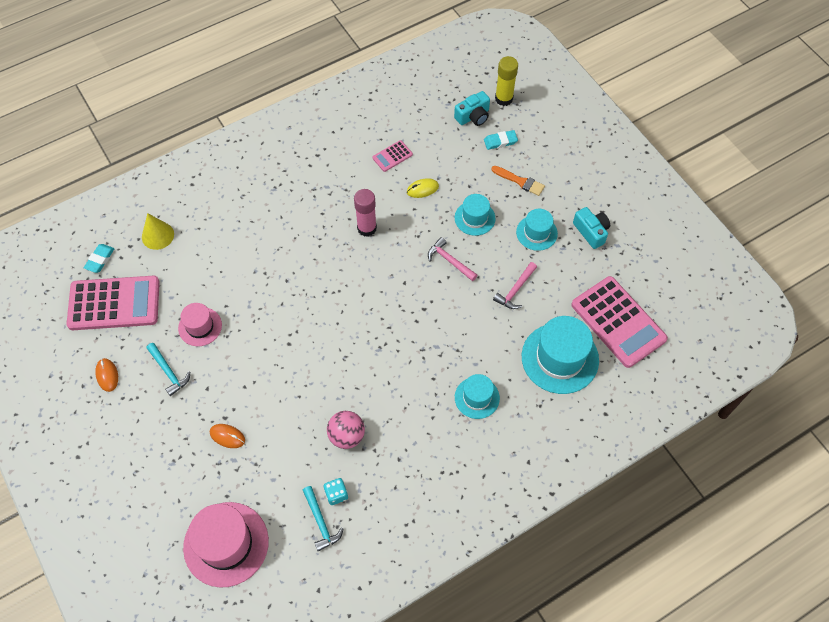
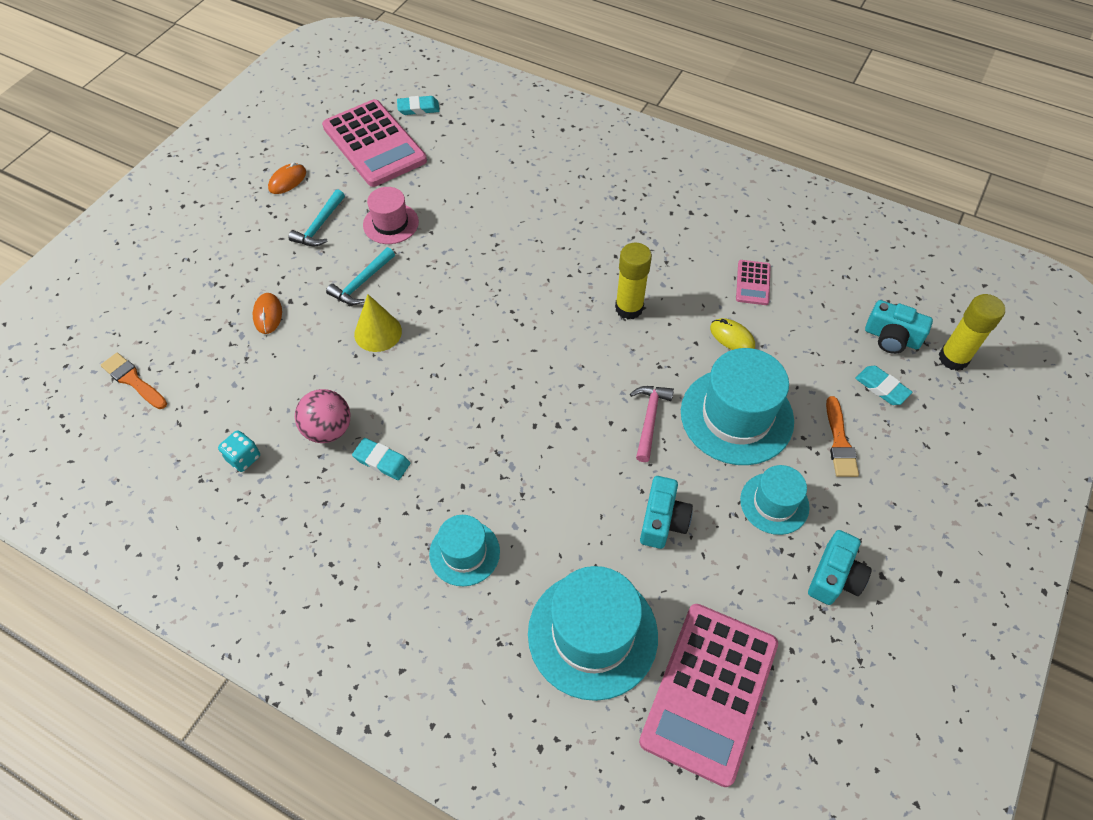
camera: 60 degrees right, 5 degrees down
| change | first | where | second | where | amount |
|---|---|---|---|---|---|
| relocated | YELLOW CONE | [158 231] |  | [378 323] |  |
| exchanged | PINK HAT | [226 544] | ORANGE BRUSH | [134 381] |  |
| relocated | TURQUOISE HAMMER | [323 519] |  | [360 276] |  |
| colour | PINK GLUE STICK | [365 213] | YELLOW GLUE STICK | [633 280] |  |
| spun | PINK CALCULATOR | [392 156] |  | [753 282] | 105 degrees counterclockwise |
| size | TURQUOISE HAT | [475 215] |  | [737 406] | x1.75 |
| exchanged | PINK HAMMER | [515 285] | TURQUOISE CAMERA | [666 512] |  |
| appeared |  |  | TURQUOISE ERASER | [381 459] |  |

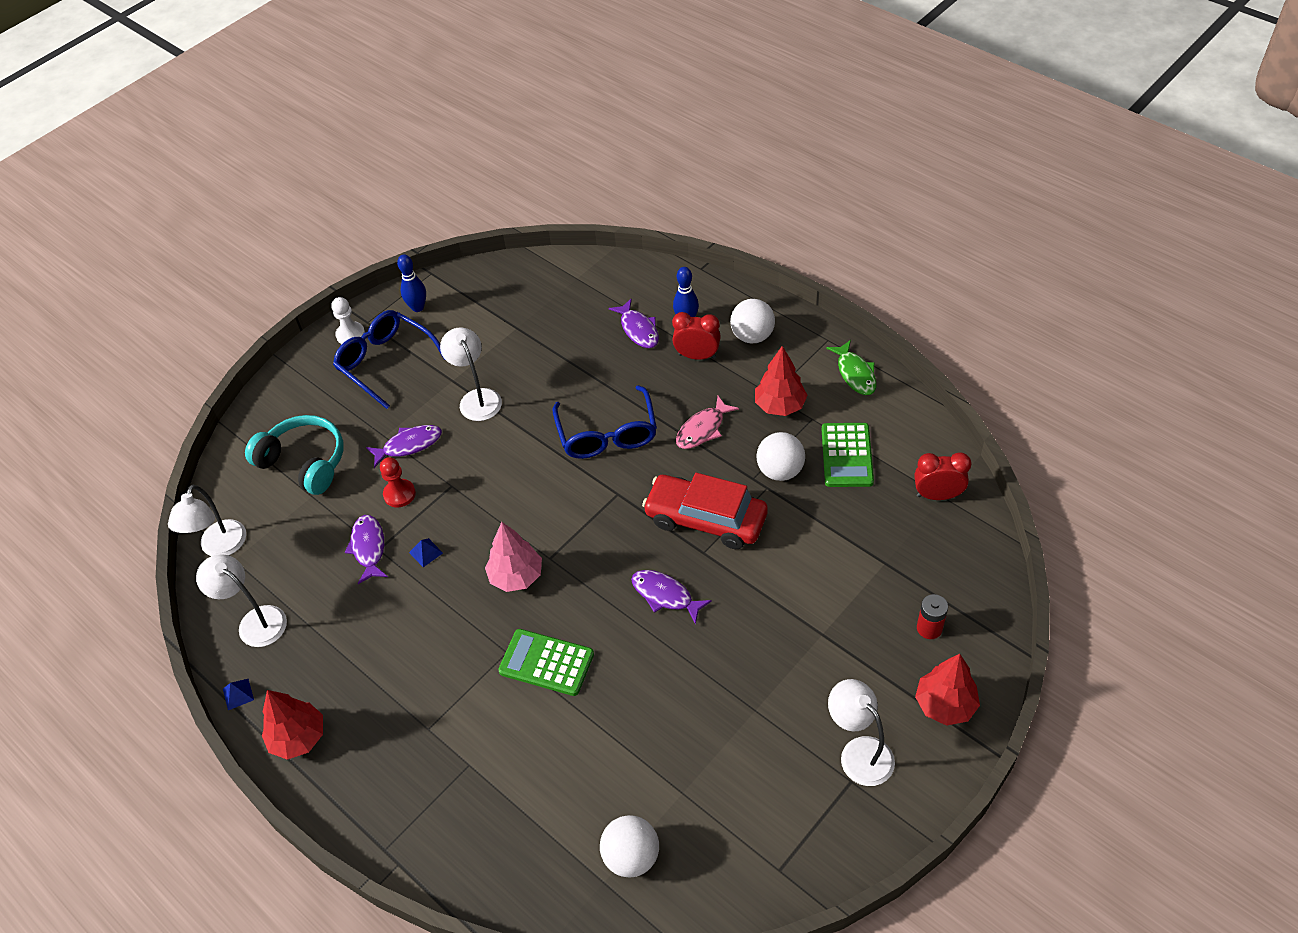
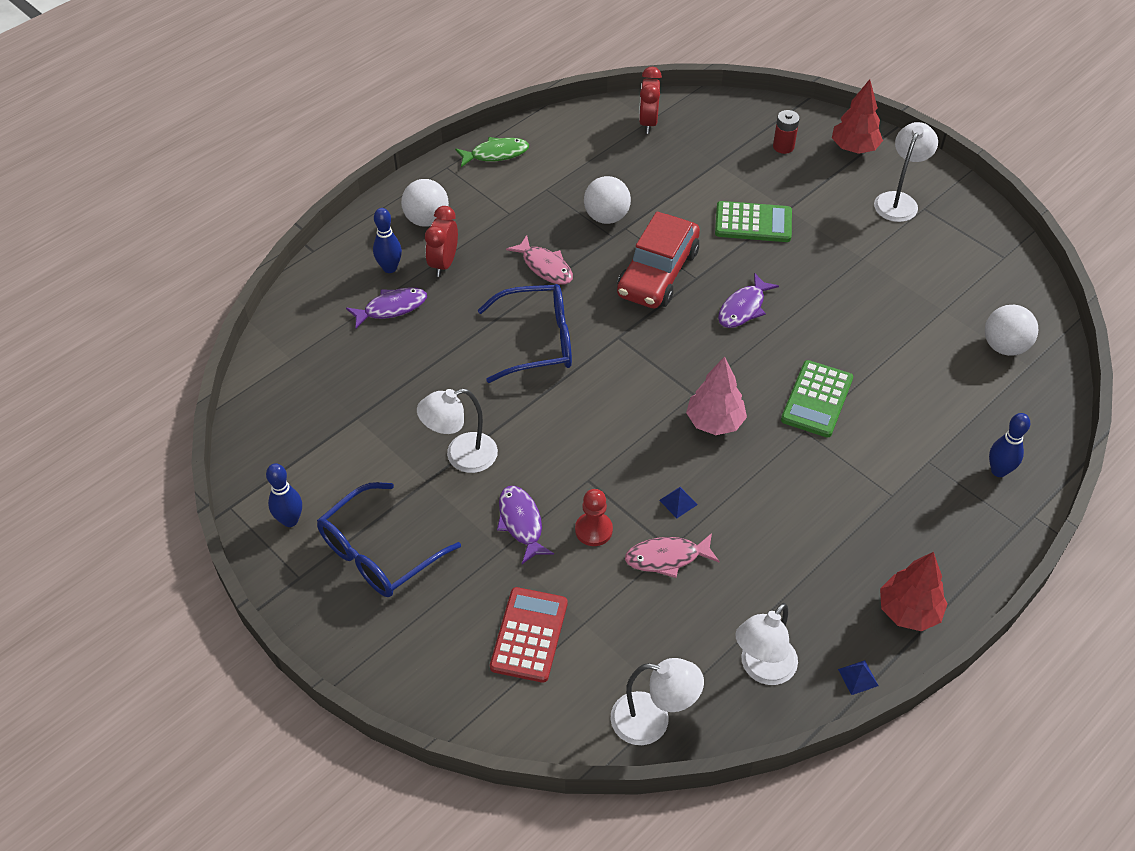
camera: 90 degrees left, 0 degrees up
| change | first | where | second | where | amount |
|---|---|---|---|---|---|
| exchanged | TURQUOISE HEADPHONES | [294 455] | RED CALCULATOR | [528 635] |  |
| missing | WHITE PAWN | [348 320] |  |  |  |
| colour | PURPLE FISH | [366 549] | PINK FISH | [672 555] |  |
| missing | RED TREE | [781 381] |  |  |  |
| relocated | GREEN CALCULATOR | [848 455] |  | [753 221] |  |
| spun | WHITE LAMP | [861 732] |  | [906 172] | 150 degrees clockwise |
| appeared |  |  | BLUE BOWLING PIN | [1009 445] |  |

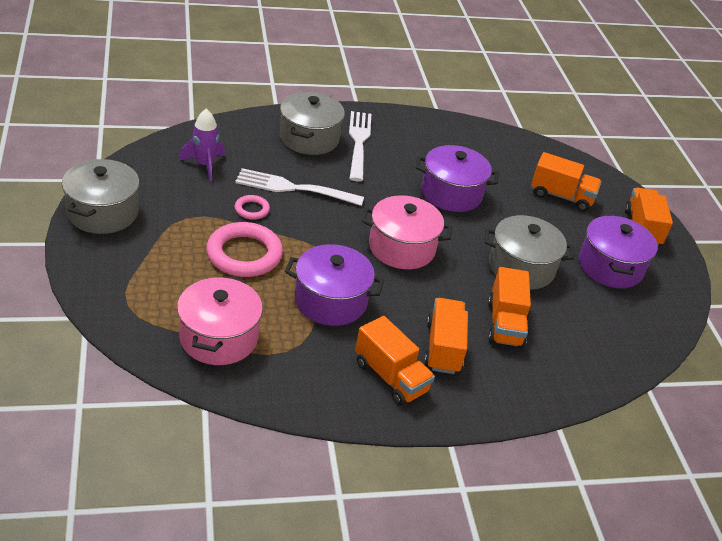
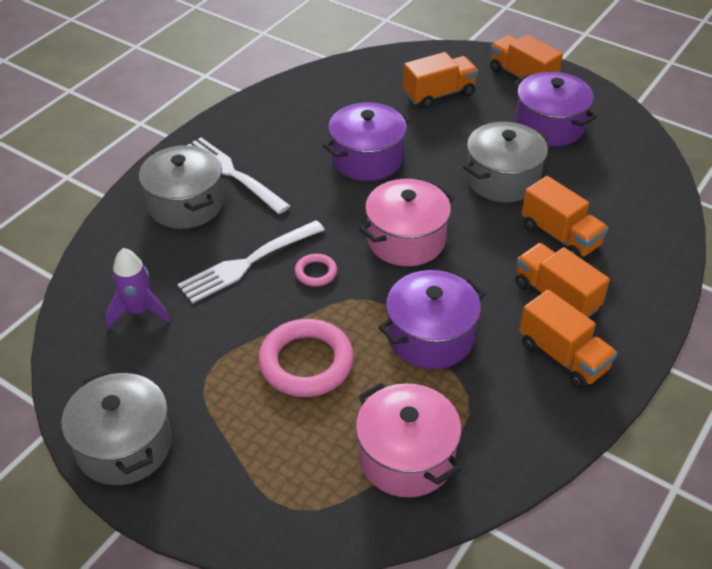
camera: 40 degrees left, 5 degrees up
| change | first | where | second | where | amount |
|---|---|---|---|---|---|
| relocated | PINK RING | [252 207] |  | [316 270] |  |
| spun | ORANGE TRUCK | [395 361] |  | [568 339] | 45 degrees clockwise |

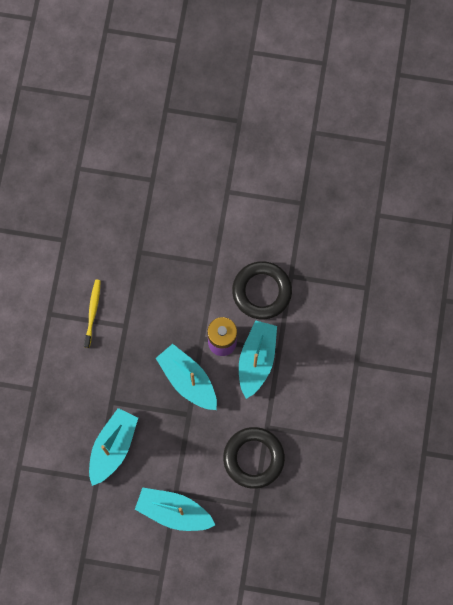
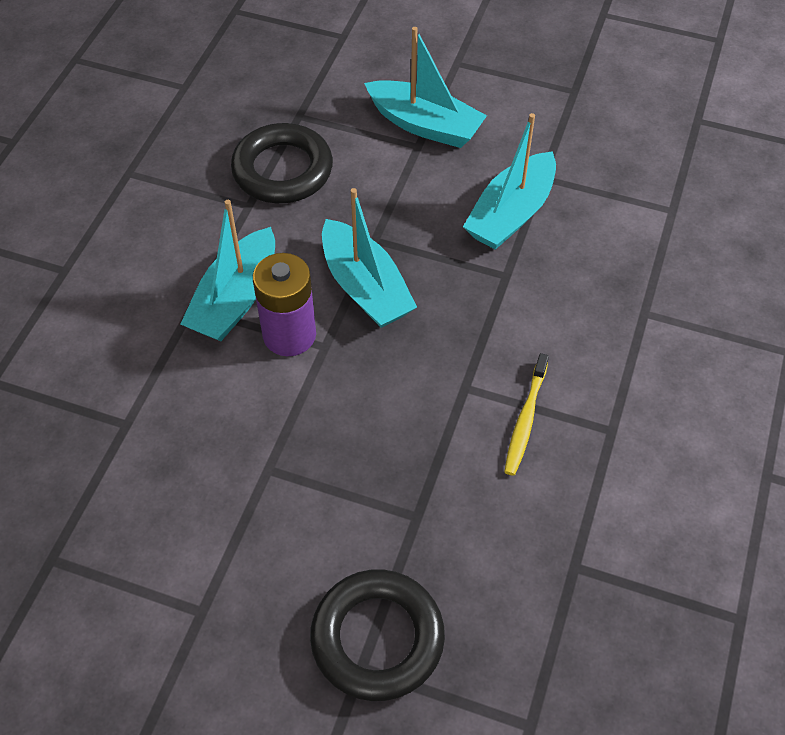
camera: 170 degrees left, 20 degrees down
| change | first | where | second | where | amount |
|---|---|---|---|---|---|
| relocated | BLACK RING | [262 290] |  | [377 635] |  |

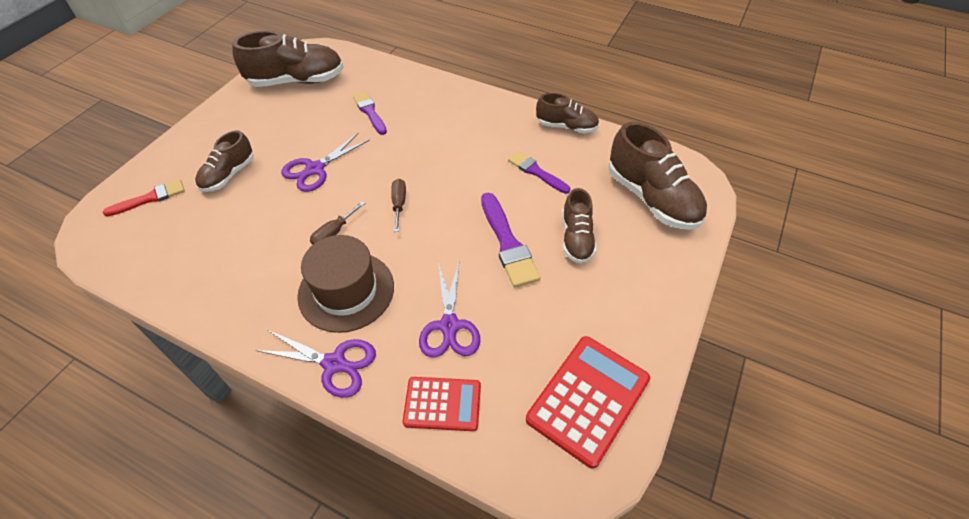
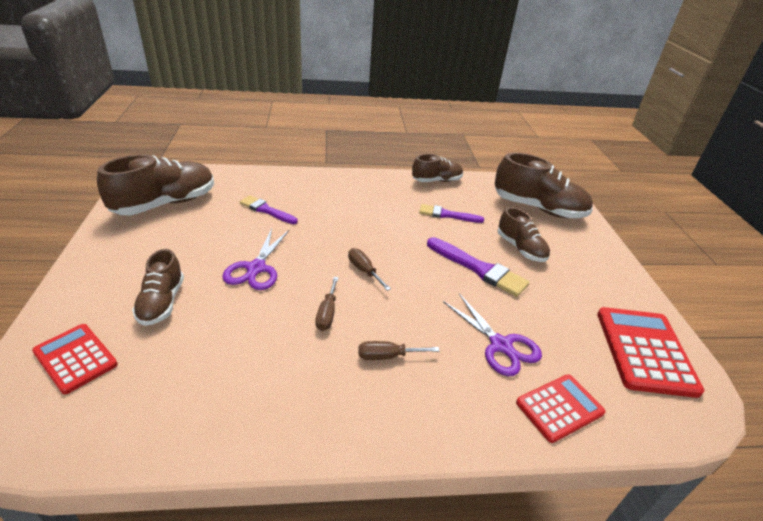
camera: 35 degrees left, 15 degrees down
| change | first | where | second | where | amount |
|---|---|---|---|---|---|
| exchanged | RED BRUSH | [144 198] | RED CALCULATOR | [75 359] |  |
| missing | PURPLE SCISSORS | [315 364] |  |  |  |
| exchanged | BROWN HAT | [345 284] | BROWN SCREWDRIVER | [399 350] |  |

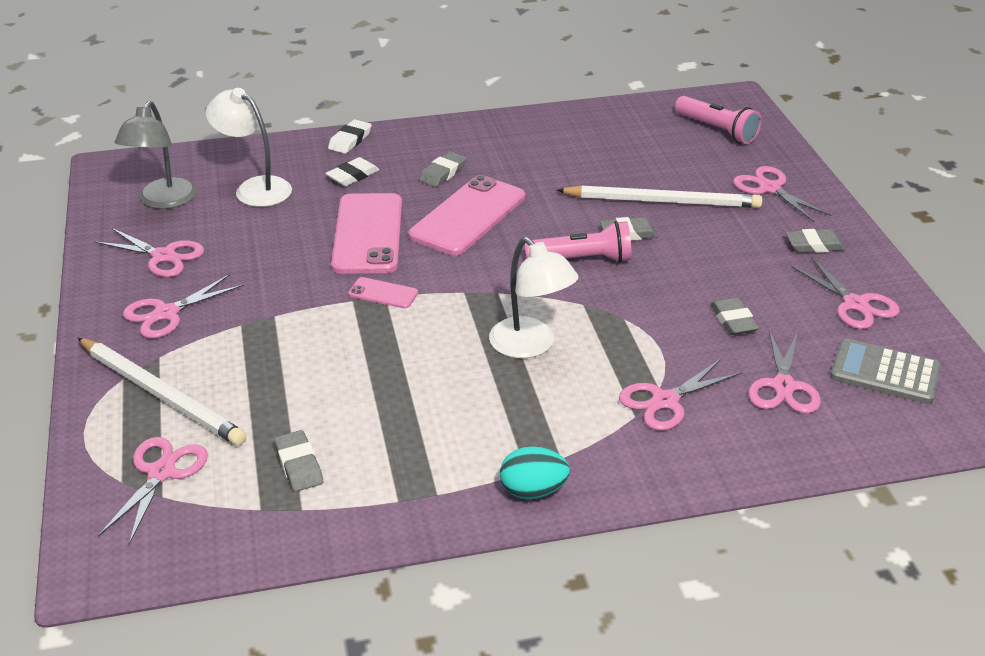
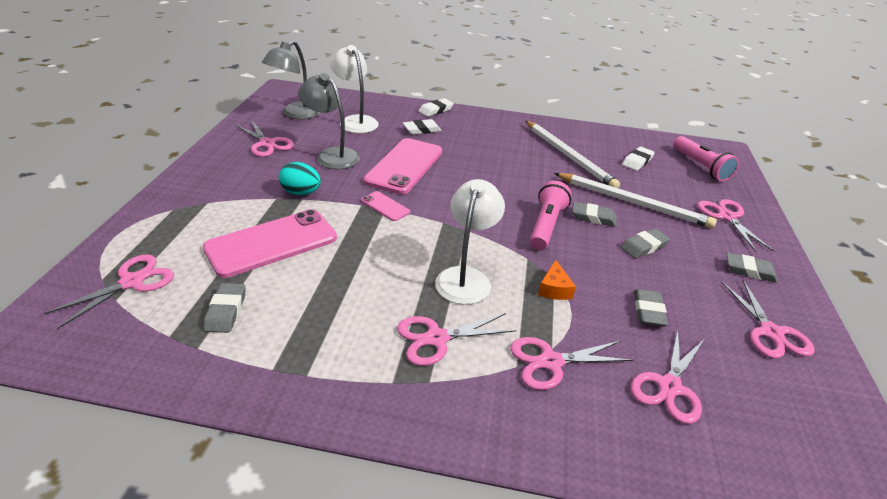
camera: 20 degrees right, 0 degrees up
| change | first | where | second | where | amount |
|---|---|---|---|---|---|
| relocated | WHITE PENCIL | [162 392] |  | [572 154] |  |
| relocated | PINK SCISSORS | [183 306] |  | [457 339] |  |
| relocated | PINK PHONE | [467 215] |  | [270 243] |  |
| relocated | GREY ERASER | [443 169] |  | [645 243] |  |
| spun | WHITE LAMP | [534 297] |  | [470 242] | 150 degrees counterclockwise |
| relocated | TURQUOISE EGG | [535 472] |  | [300 178] |  |
| spun | PINK FLASHLIGHT | [578 242] |  | [550 215] | 90 degrees counterclockwise |
| missing | GREY CALCULATOR | [885 371] |  |  |  |
| appeared |  |  | GREY LAMP | [329 121] |  |
| appeared |  |  | ORANGE CHEESE | [557 280] |  |
| appeared |  |  | WHITE ERASER | [638 158] |  |

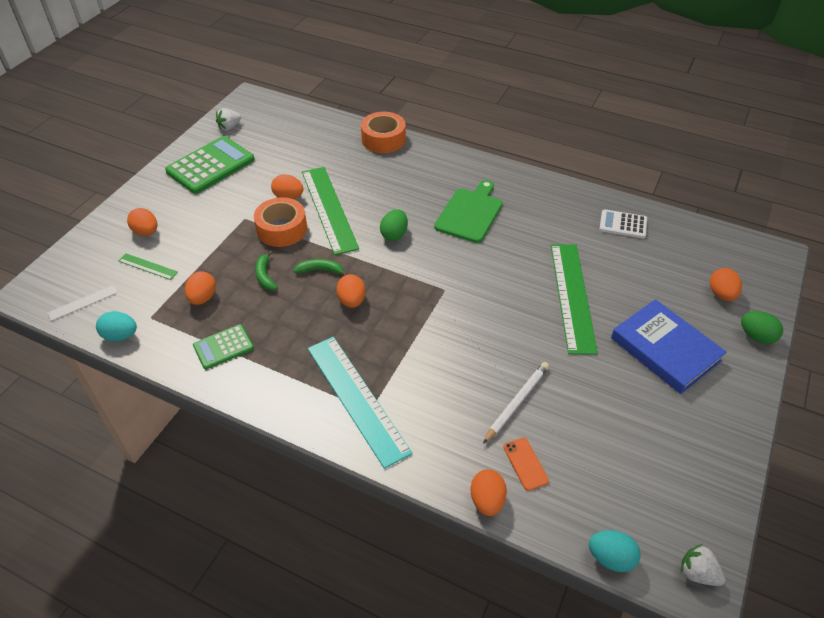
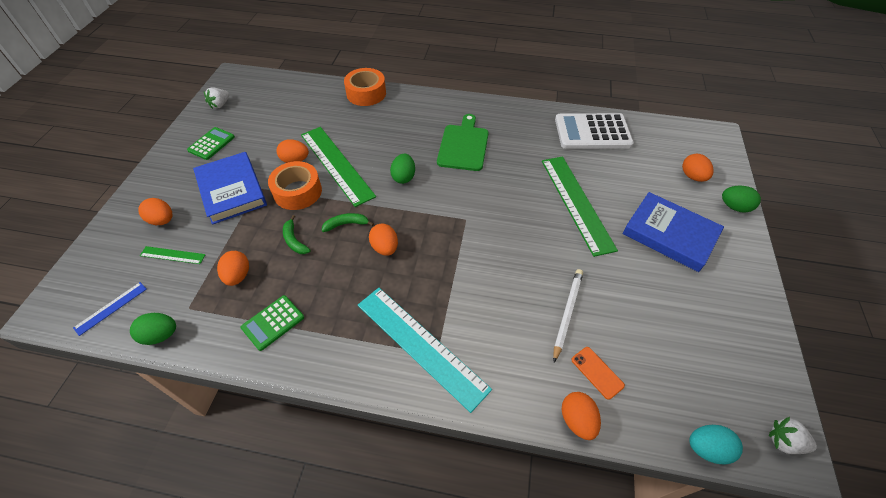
camera: 15 degrees left, 5 degrees up
| change | first | where | second | where | amount |
|---|---|---|---|---|---|
| colour | WHITE RULER | [83 303] | BLUE RULER | [110 309] |  |
| colour | TURQUOISE EGG | [116 326] | GREEN EGG | [153 329] |  |
| size | GREEN CALCULATOR | [210 165] |  | [211 143] | x0.55 |
| size | WHITE CALCULATOR | [623 224] |  | [594 131] | x1.81 |
| appeared |  |  | BLUE BOOK | [230 188] |  |

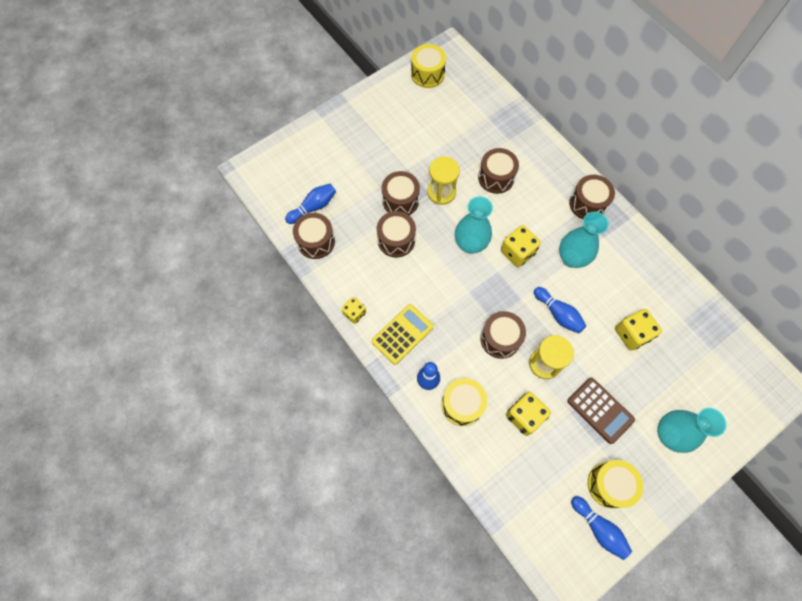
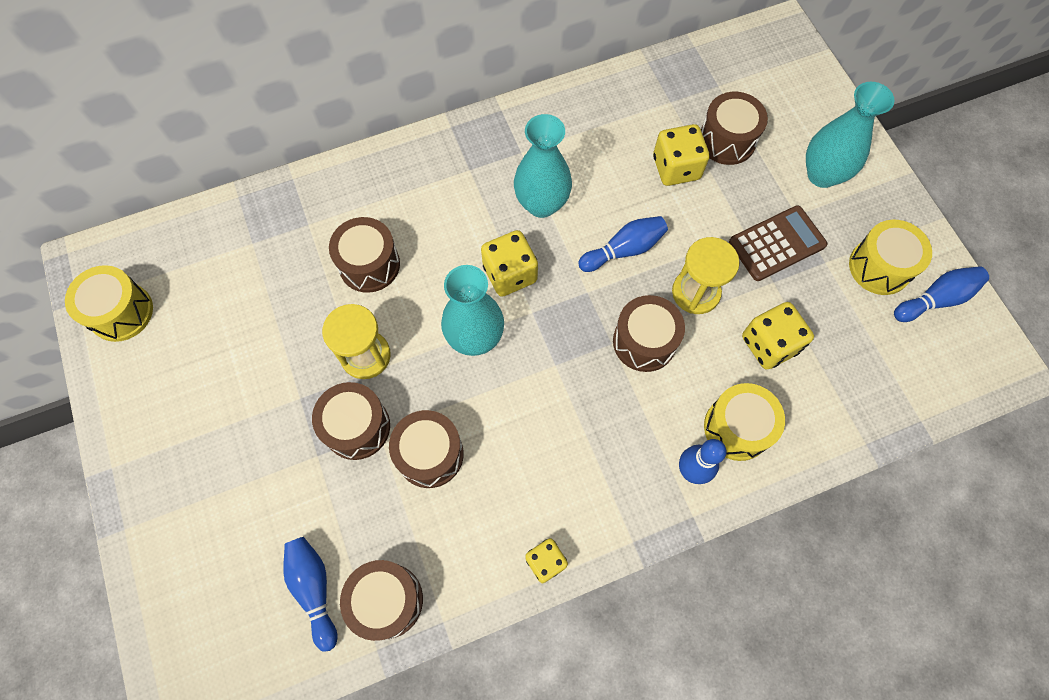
camera: 75 degrees left, 0 degrees up
| change | first | where | second | where | amount |
|---|---|---|---|---|---|
| missing | YELLOW CALCULATOR | [403 334] |  |  |  |
| relocated | BROWN DRUM | [592 197] |  | [734 128] |  |

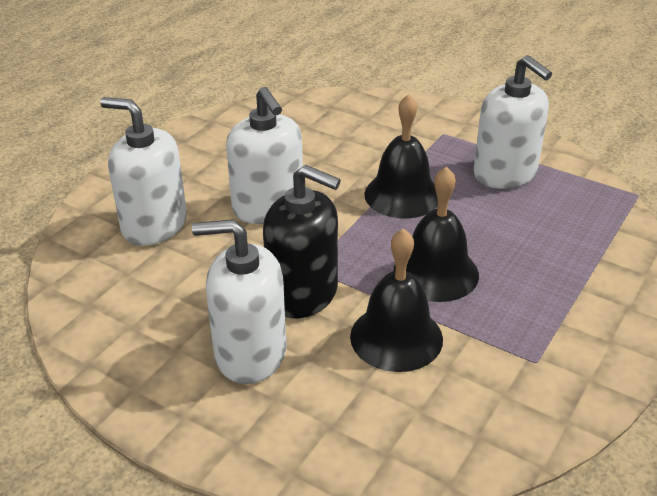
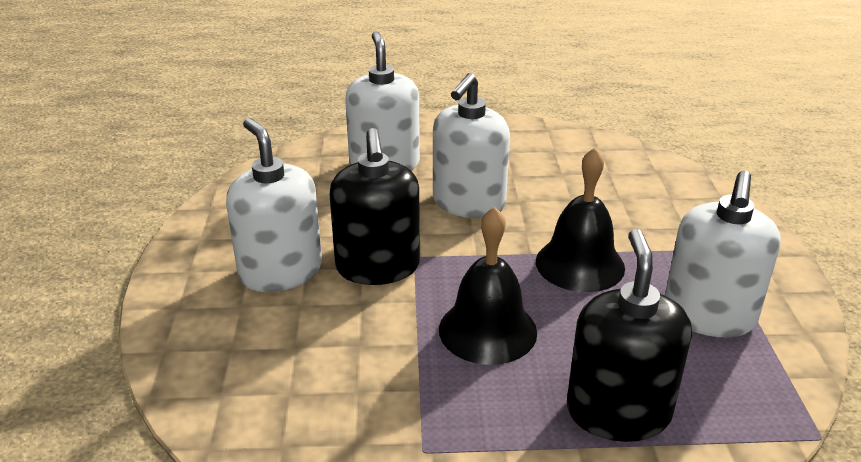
camera: 55 degrees right, 5 degrees down
| change | first | where | second | where | amount |
|---|---|---|---|---|---|
| missing | BLACK BELL | [396 300] |  |  |  |
| appeared |  |  | BLACK SOAP DISPENSER | [629 335] |  |

